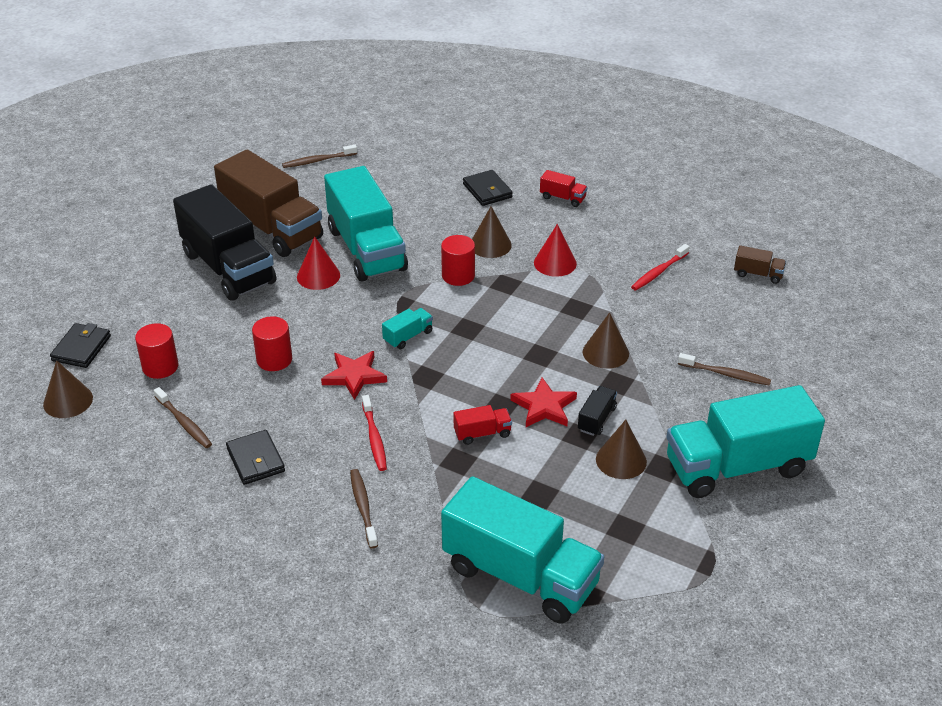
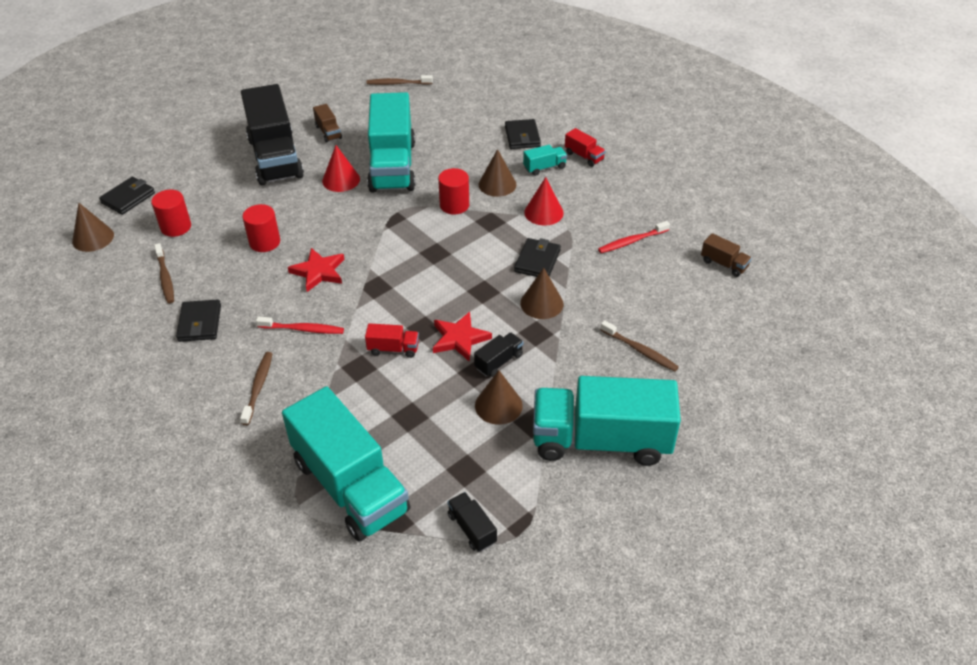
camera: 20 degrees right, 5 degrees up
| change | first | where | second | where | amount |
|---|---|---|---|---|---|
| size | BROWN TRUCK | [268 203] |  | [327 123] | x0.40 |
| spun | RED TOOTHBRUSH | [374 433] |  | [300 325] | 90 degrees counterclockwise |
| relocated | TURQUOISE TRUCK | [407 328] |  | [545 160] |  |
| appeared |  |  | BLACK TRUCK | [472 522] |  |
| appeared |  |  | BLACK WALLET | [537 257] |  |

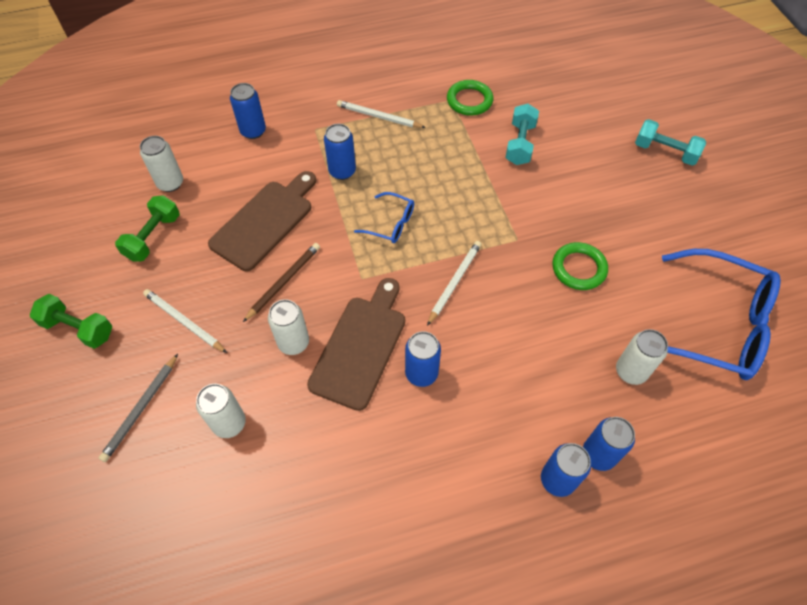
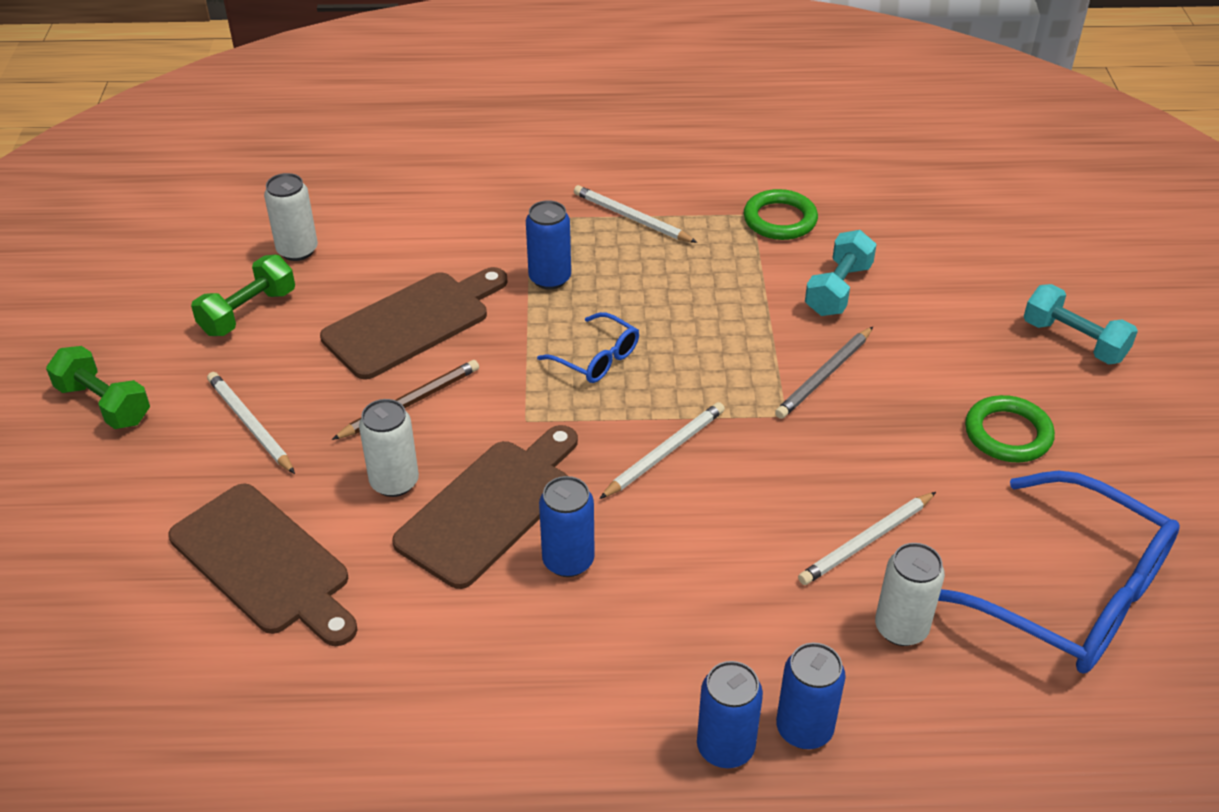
camera: 15 degrees right, 15 degrees down
| change | first | where | second | where | amount |
|---|---|---|---|---|---|
| relocated | GREY PENCIL | [138 408] |  | [824 373] |  |
| exchanged | WHITE CAN | [221 411] | BROWN CUTTING BOARD | [263 564] |  |
| missing | BLUE CAN | [248 111] |  |  |  |
| relocated | GREEN RING | [580 266] |  | [1010 429] |  |
| appeared |  |  | WHITE PENCIL | [867 538] |  |

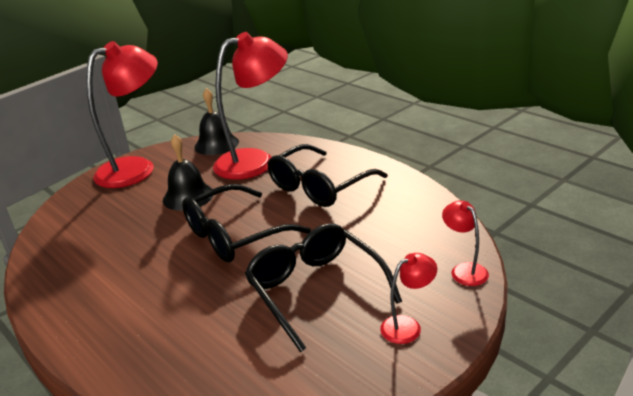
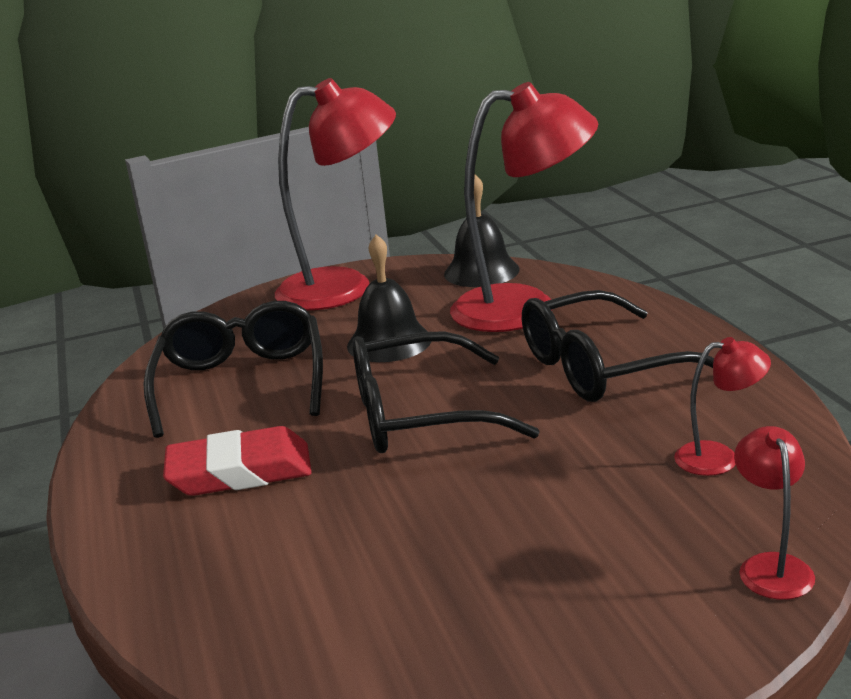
camera: 25 degrees right, 5 degrees down
| change | first | where | second | where | amount |
|---|---|---|---|---|---|
| relocated | BLACK GLASSES | [323 287] |  | [233 369] |  |
| relocated | RED LAMP | [408 298] |  | [722 406] |  |
| appeared |  |  | RED ERASER | [237 461] |  |

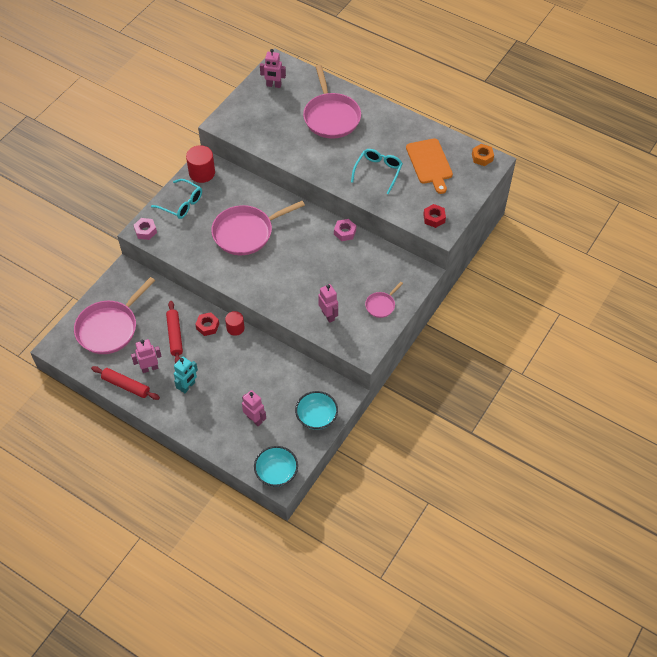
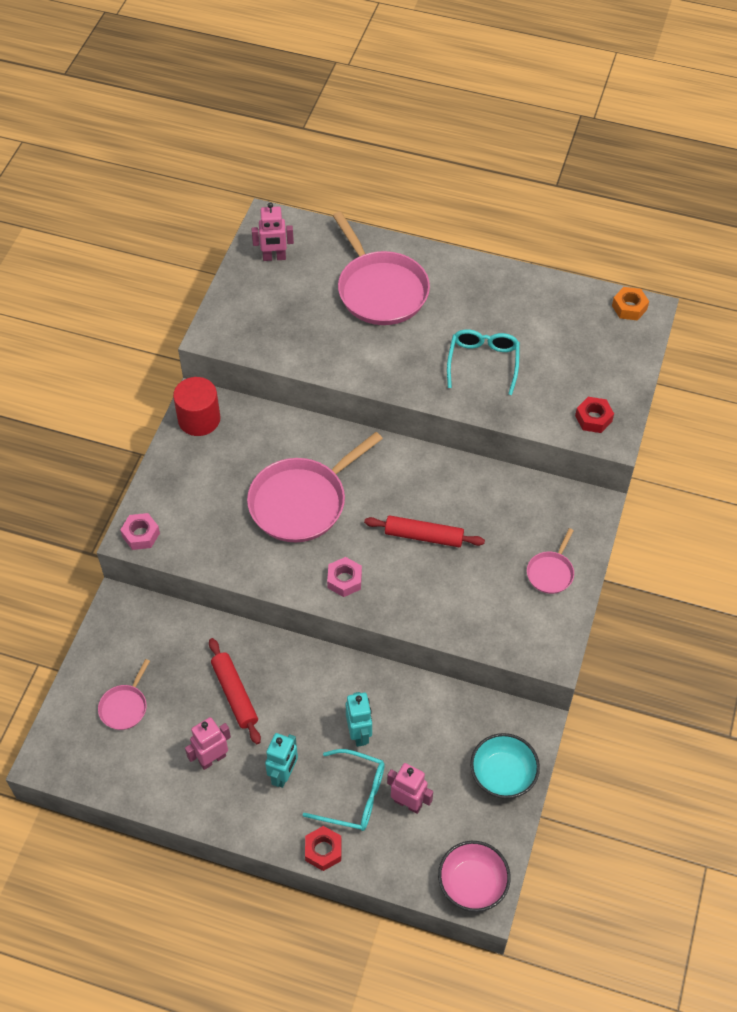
camera: 15 degrees left, 0 degrees up
| change | first | where | second | where | amount |
|---|---|---|---|---|---|
| size | PINK PAN | [114 315] |  | [124 694] | x0.47 |
| relocated | RED ROLLING PIN | [125 383] |  | [424 531] |  |
| relocated | TURQUOISE GLASSES | [176 199] |  | [343 790] |  |
| relocated | RED NUT | [207 324] |  | [323 848] |  |
| missing | RED CYLINDER | [234 323] |  |  |  |
| colour | TURQUOISE BOWL | [276 466] | PINK BOWL | [474 876] |  |
| missing | PINK ROBOT | [328 303] |  |  |  |
| relocated | PINK NUT | [345 230] |  | [344 577] |  |
| missing | ORANGE CUTTING BOARD | [429 166] |  |  |  |
| appeared |  |  | TURQUOISE ROBOT | [359 719] |  |

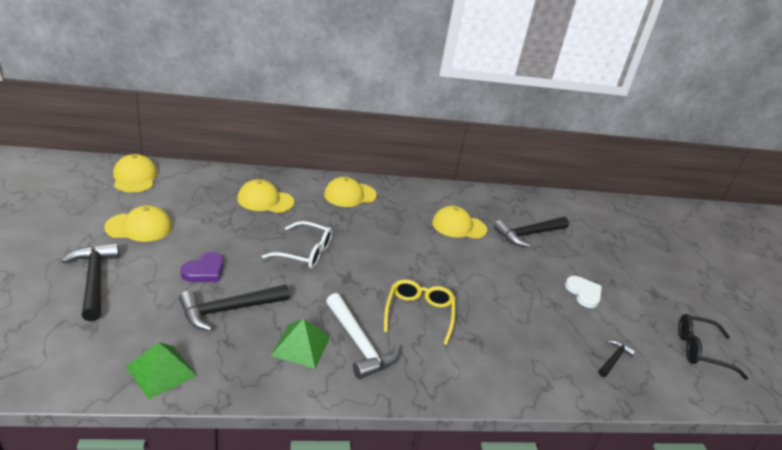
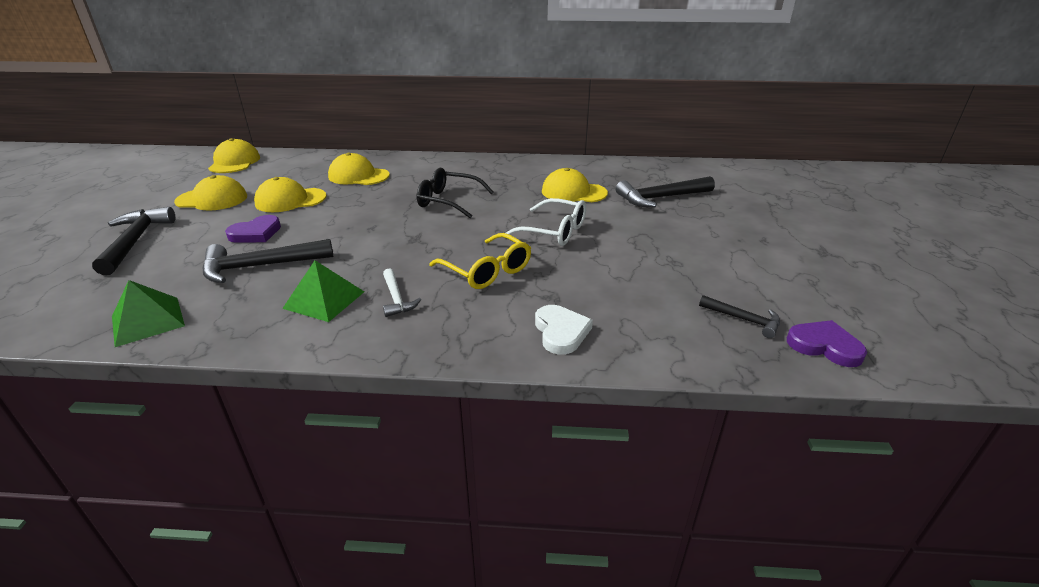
camera: 15 degrees right, 0 degrees up
| change | first | where | second | where | amount |
|---|---|---|---|---|---|
| relocated | WHITE GLASSES | [297 245] |  | [546 222] |  |
| relocated | YELLOW CAP | [350 192] |  | [290 194] |  |
| size | WHITE HAMMER | [363 336] |  | [402 292] | x0.56 |
| spun | YELLOW GLASSES | [419 312] |  | [480 261] | 120 degrees clockwise |
| relocated | WHITE HEART | [583 292] |  | [564 330] |  |
| spun | BLACK HAMMER | [617 358] |  | [739 316] | 75 degrees clockwise |
| relocated | BLACK GLASSES | [713 347] |  | [455 193] |  |
| appeared |  |  | PURPLE HEART | [827 343] |  |

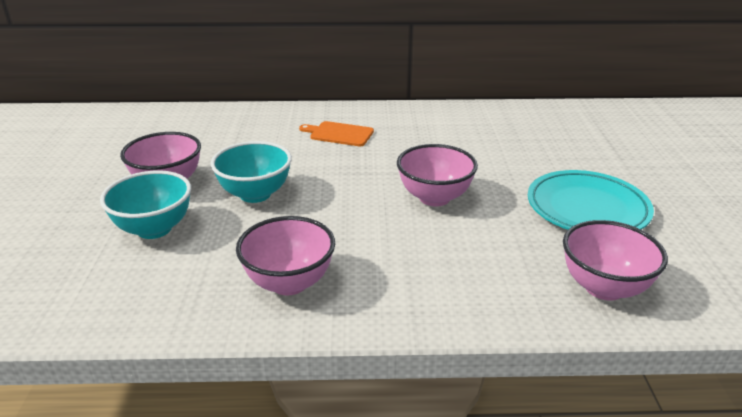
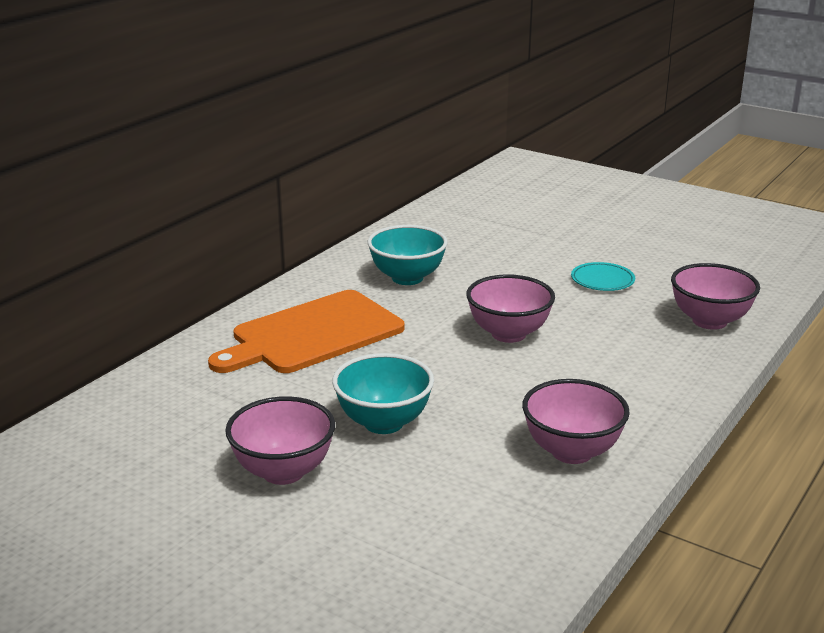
camera: 55 degrees left, 5 degrees down
| change | first | where | second | where | amount |
|---|---|---|---|---|---|
| relocated | TURQUOISE BOWL | [145 204] |  | [407 255] |  |
| size | ORANGE CUTTING BOARD | [336 133] |  | [306 331] | x2.00 |
| size | TURQUOISE PLATE | [591 200] |  | [603 276] | x0.54 |

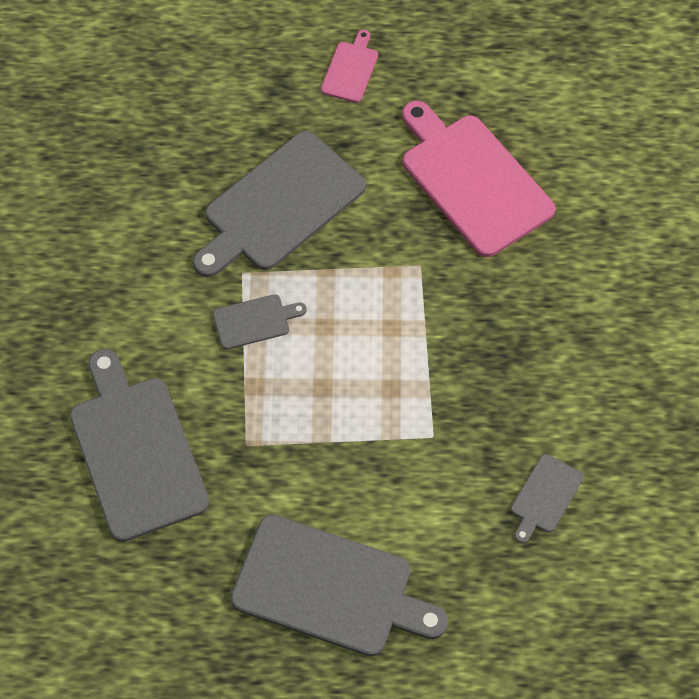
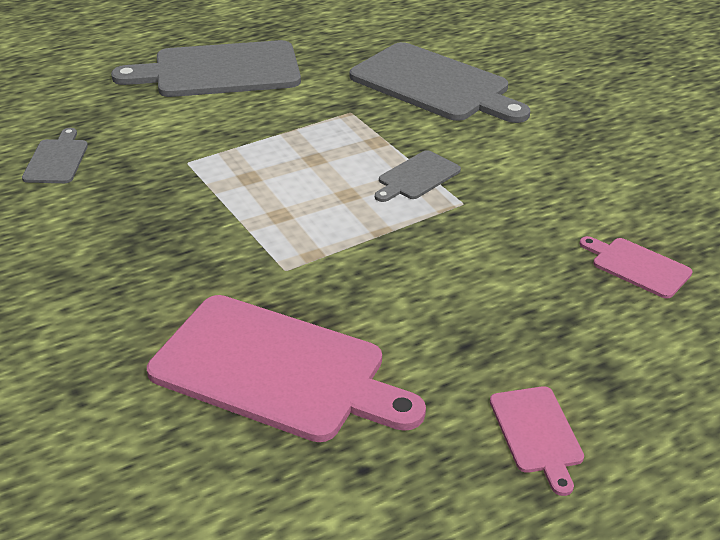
camera: 150 degrees right, 25 degrees down
| change | first | where | second | where | amount |
|---|---|---|---|---|---|
| missing | GREY CUTTING BOARD | [279 204] |  |  |  |
| appeared |  |  | PINK CUTTING BOARD | [636 267] |  |

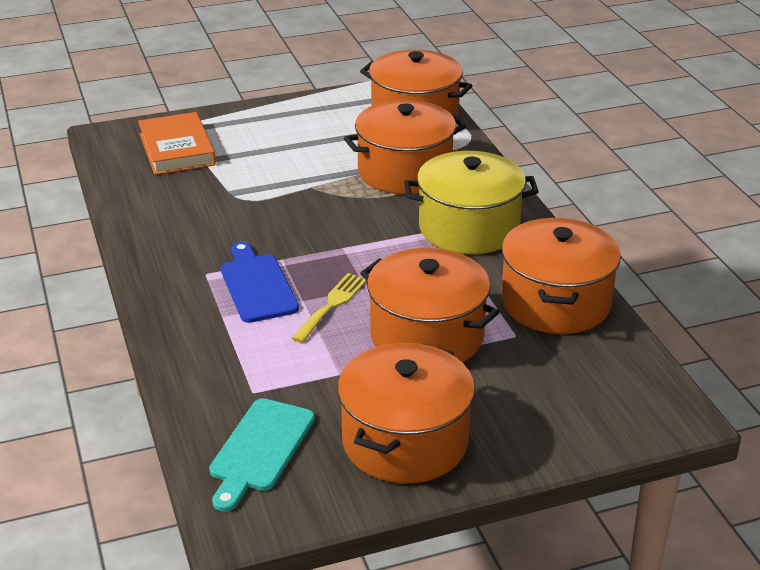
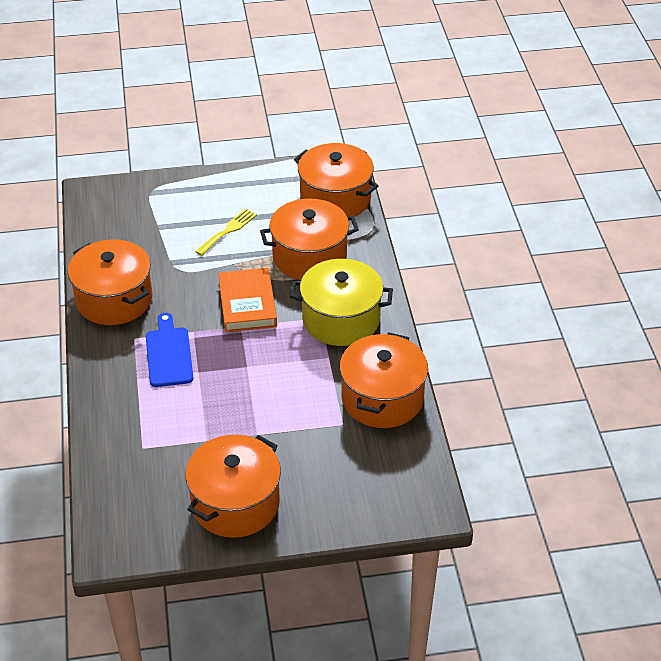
camera: 10 degrees right, 10 degrees up
| change | first | where | second | where | amount |
|---|---|---|---|---|---|
| relocated | ORANGE BOOK | [177 143] |  | [247 300] |  |
| missing | TURQUOISE CUTTING BOARD | [262 455] |  |  |  |
| relocated | YELLOW FORK | [329 308] |  | [226 232] |  |
| relocated | ORANGE POT | [429 305] |  | [110 282] |  |

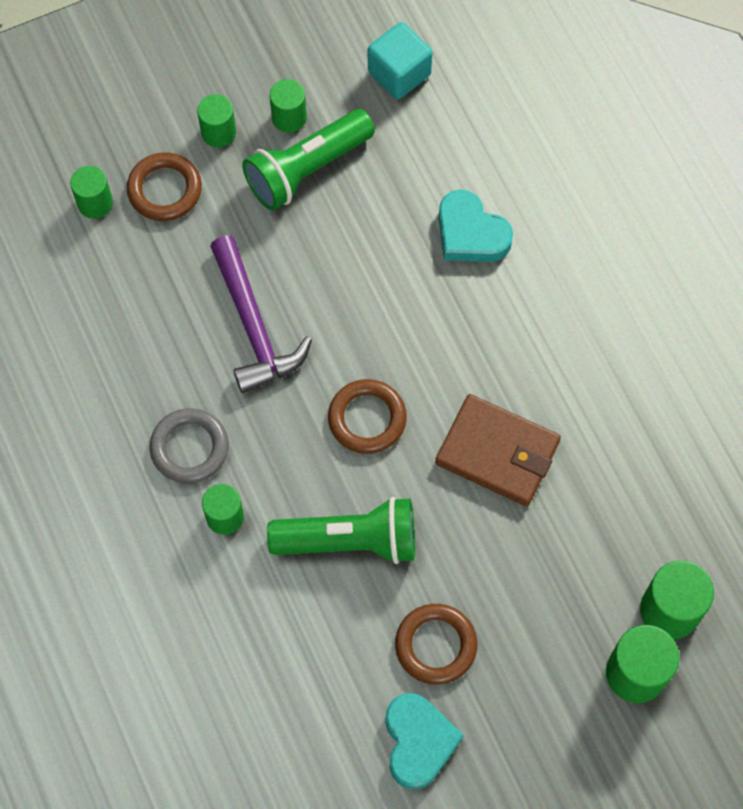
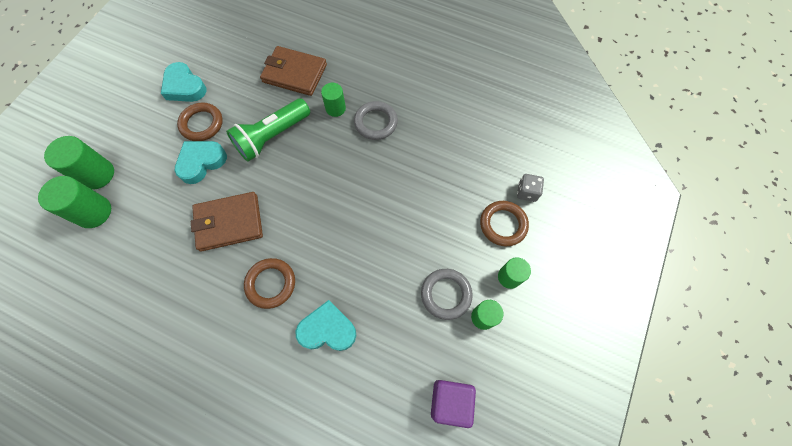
camera: 140 degrees right, 0 degrees up
| change | first | where | second | where | amount |
|---|---|---|---|---|---|
| exchanged | GREEN CYLINDER | [91 192] | GREY DICE | [530 188] |  |
| missing | PURPLE HAMMER | [261 314] |  |  |  |
| exchanged | GREEN FLASHLIGHT | [308 159] | GREY RING | [447 294] |  |
| relocated | BROWN RING | [367 416] |  | [269 283] |  |
| colour | TURQUOISE CUBE | [400 60] | PURPLE CUBE | [453 404] |  |
| appeared |  |  | TURQUOISE HEART | [201 162] |  |
| appeared |  |  | BROWN WALLET | [293 71] |  |

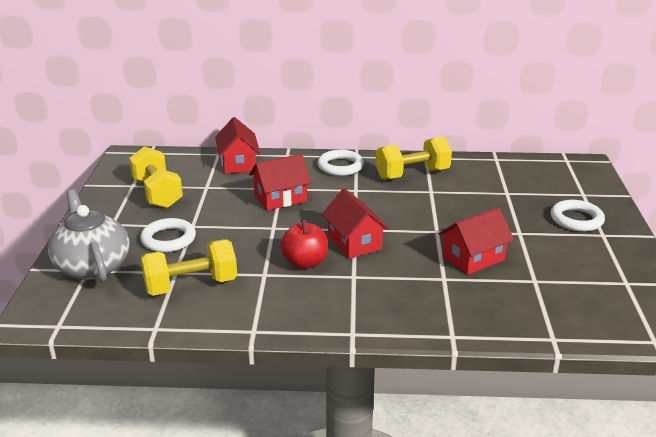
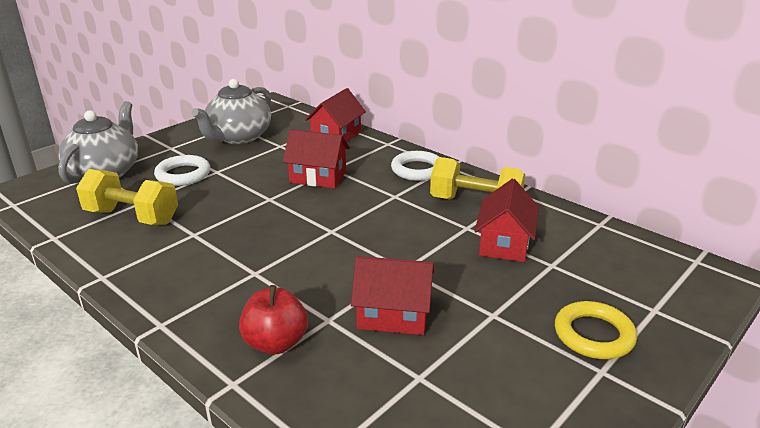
camera: 40 degrees right, 0 degrees up
| change | first | where | second | where | amount |
|---|---|---|---|---|---|
| exchanged | YELLOW DUMBBELL | [156 177] | GREY TEAPOT | [231 111] |  |
| relocated | RED APPLE | [304 244] |  | [273 319] |  |
| relocated | RED HOUSE | [355 223] |  | [506 220] |  |
| colour | WHITE RING | [578 216] | YELLOW RING | [596 330] |  |

